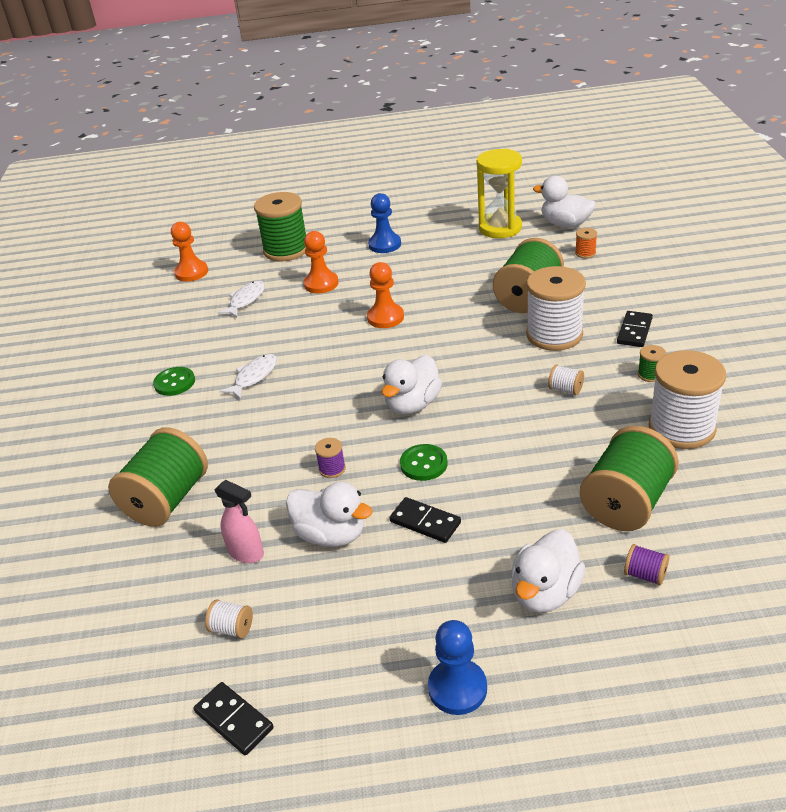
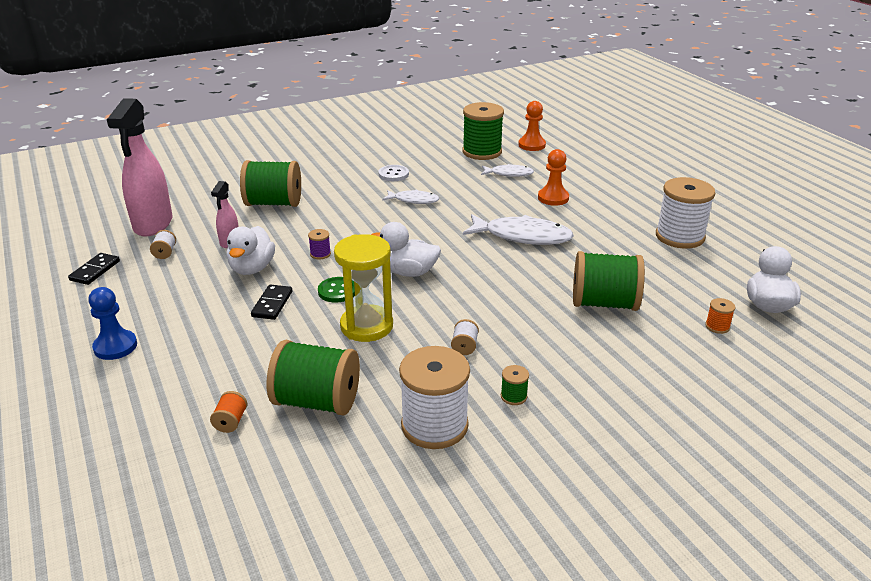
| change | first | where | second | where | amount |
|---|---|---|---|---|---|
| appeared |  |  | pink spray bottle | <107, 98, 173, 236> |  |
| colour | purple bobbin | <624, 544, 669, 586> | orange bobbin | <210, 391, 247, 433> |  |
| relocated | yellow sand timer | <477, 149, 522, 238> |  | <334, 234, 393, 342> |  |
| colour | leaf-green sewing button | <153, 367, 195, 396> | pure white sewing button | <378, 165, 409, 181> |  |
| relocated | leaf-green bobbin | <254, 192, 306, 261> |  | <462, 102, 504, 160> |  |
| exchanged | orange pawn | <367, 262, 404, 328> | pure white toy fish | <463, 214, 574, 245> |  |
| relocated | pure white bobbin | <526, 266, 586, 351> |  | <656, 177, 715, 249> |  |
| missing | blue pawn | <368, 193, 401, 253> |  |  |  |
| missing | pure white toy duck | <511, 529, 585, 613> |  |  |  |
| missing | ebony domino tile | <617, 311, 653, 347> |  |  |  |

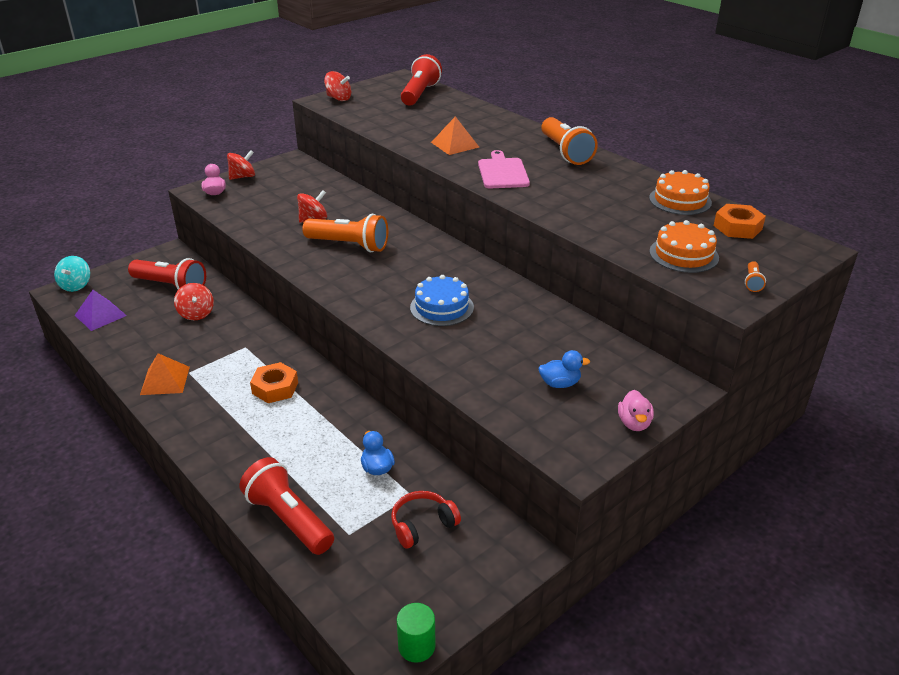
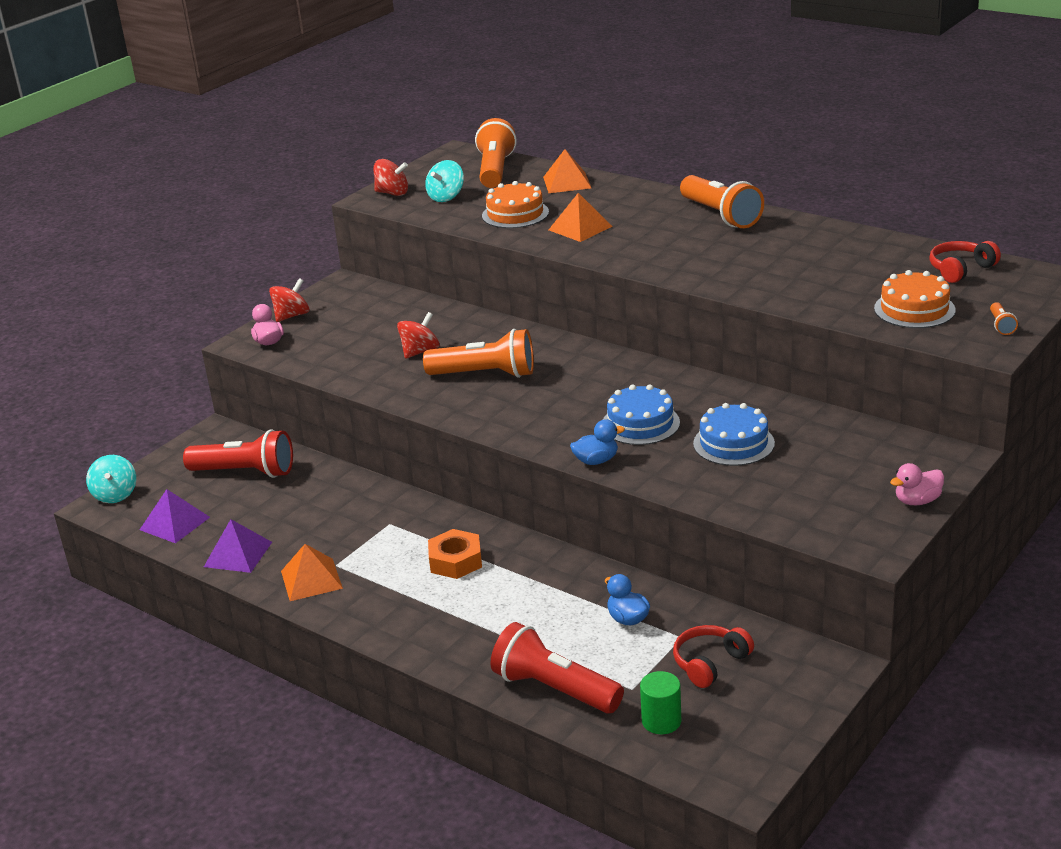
| change | first | where | second | where | amount |
|---|---|---|---|---|---|
| appeared |  |  | purple pyramid | <204, 519, 272, 573> |  |
| appeared |  |  | turquoise toy top | <425, 160, 464, 202> |  |
| colour | scarlet pocket torch | <401, 54, 442, 106> | orange pocket torch | <475, 118, 517, 188> |  |
| relocated | orange gateau | <649, 170, 712, 215> |  | <482, 181, 549, 228> |  |
| appeared |  |  | orange pyramid | <543, 149, 591, 193> |  |
| relocated | blue toy duck | <539, 350, 590, 388> |  | <570, 419, 625, 465> |  |
| relocated | leaf-green cylinder shape | <397, 603, 436, 663> |  | <640, 671, 681, 734> |  |
| appeared |  |  | blue gateau | <693, 403, 775, 466> |  |
| spun | pink toy duck | <618, 390, 654, 431> |  | <890, 463, 944, 505> | 75 degrees clockwise |
| exchanged | orange hex nut | <713, 204, 766, 239> | scarlet over-ear headphones | <929, 241, 1001, 283> |  |
| missing | scarlet toy top | <174, 283, 214, 321> |  |  |  |
| missing | pink chopping board | <478, 150, 530, 188> |  |  |  |

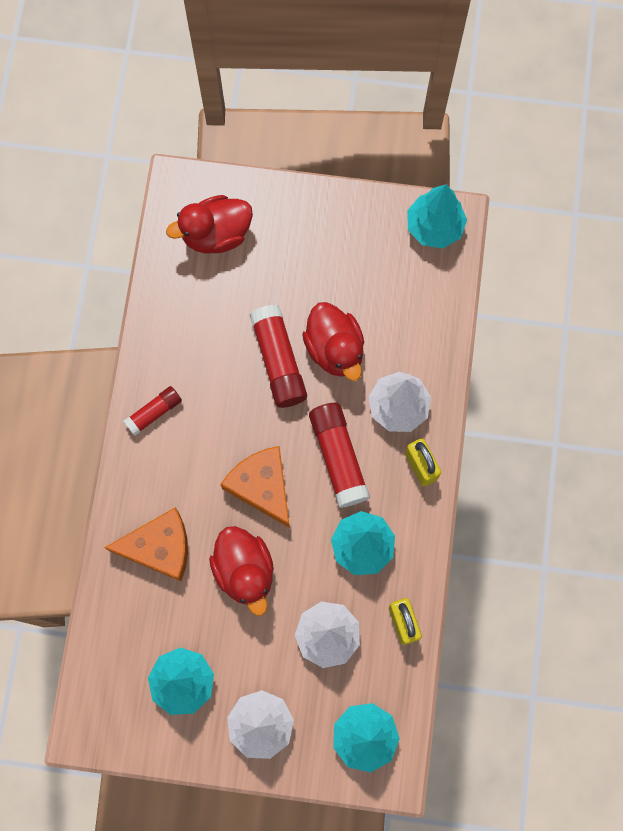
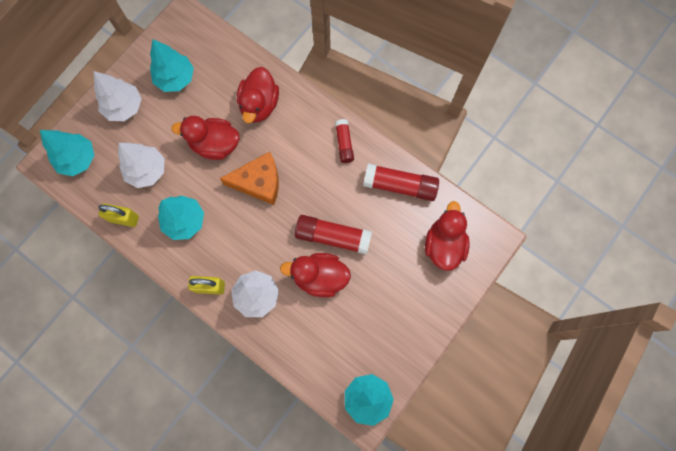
| change | first | where | second | where | amount |
|---|---|---|---|---|---|
| exchanged | orange cheese | <104, 508, 188, 581> | scarlet toy duck | <237, 67, 279, 123> |  |
| relocated | scarlet stick of glue | <309, 403, 370, 508> |  | <363, 164, 439, 201> |  |

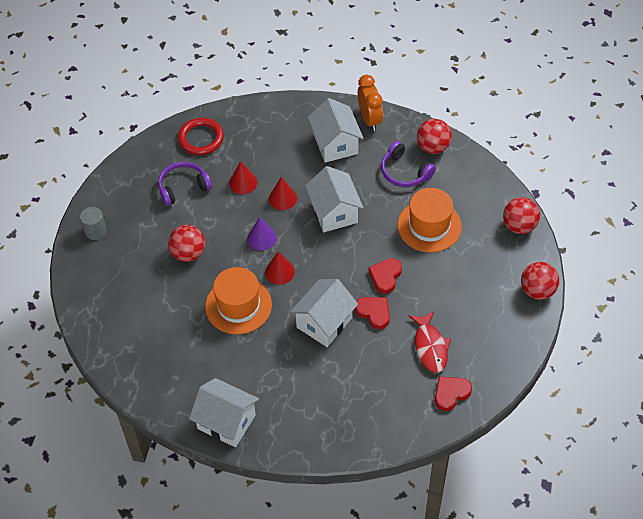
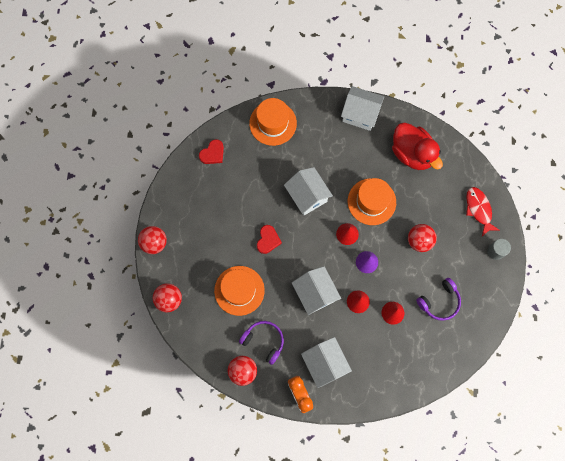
| change | first | where | second | where | amount |
|---|---|---|---|---|---|
| appeared |  |  | orange top hat | <249, 98, 297, 146> |  |
| spun | pure white toy house | <290, 279, 358, 347> |  | <284, 167, 333, 215> | 60 degrees counterclockwise |
| appeared |  |  | scarlet toy duck | <392, 123, 443, 170> |  |
| relocated | scarlet toy fish | <408, 311, 451, 373> |  | <466, 187, 500, 236> |  |
| missing | scarlet hoop | <178, 118, 224, 155> |  |  |  |
| missing | scarlet heart shape | <355, 297, 390, 329> |  |  |  |

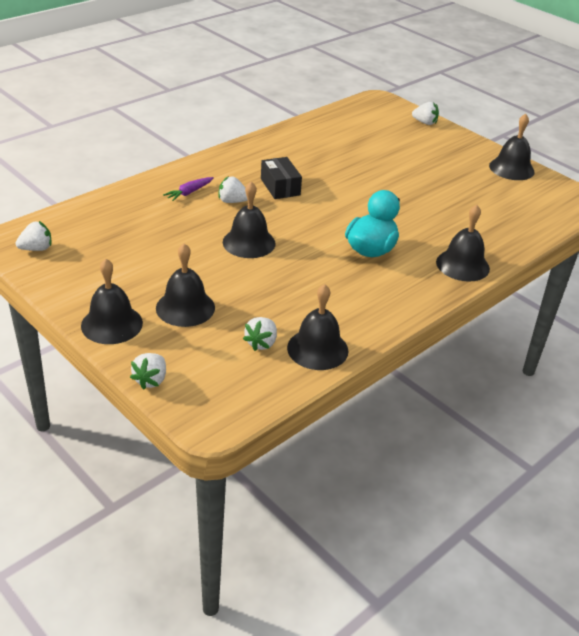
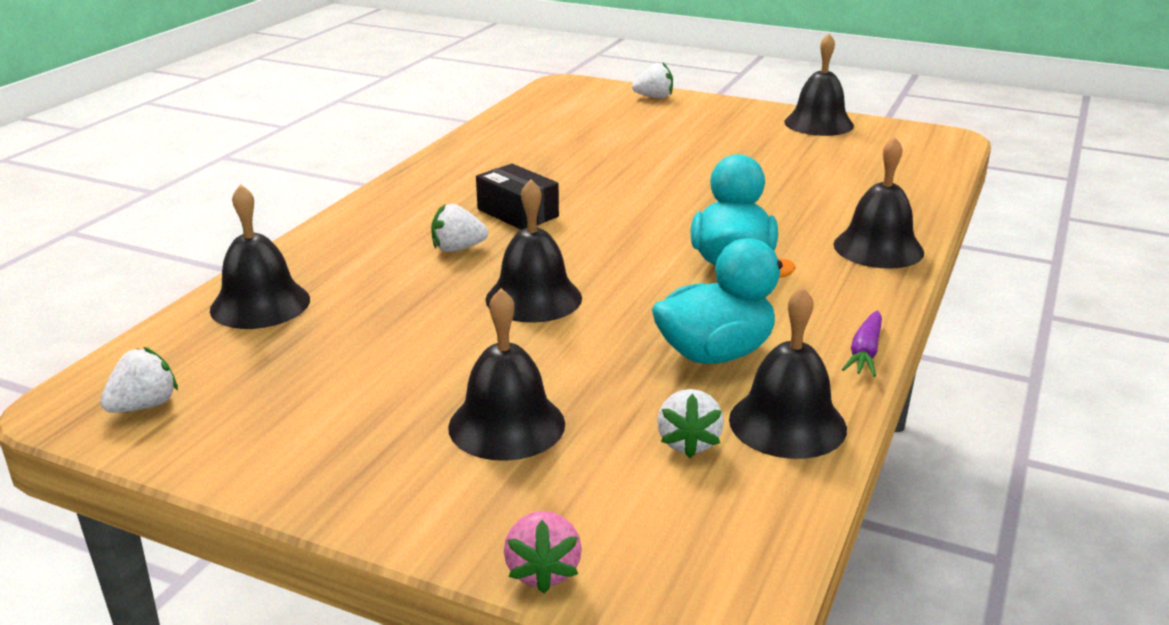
| change | first | where | second | where | amount |
|---|---|---|---|---|---|
| relocated | ebony hand bell | <81, 259, 143, 344> |  | <210, 184, 310, 329> |  |
| colour | pure white toy strawberry | <130, 353, 166, 390> | pink toy strawberry | <504, 511, 582, 593> |  |
| appeared |  |  | turquoise toy duck | <652, 238, 796, 364> |  |
| relocated | purple carrot | <163, 177, 214, 201> |  | <842, 310, 882, 377> |  |

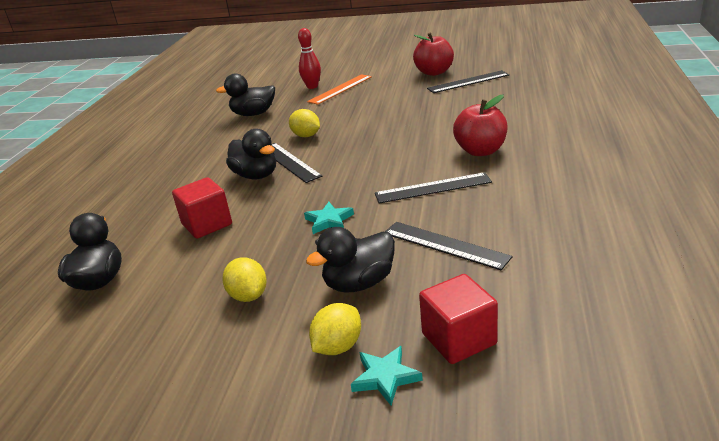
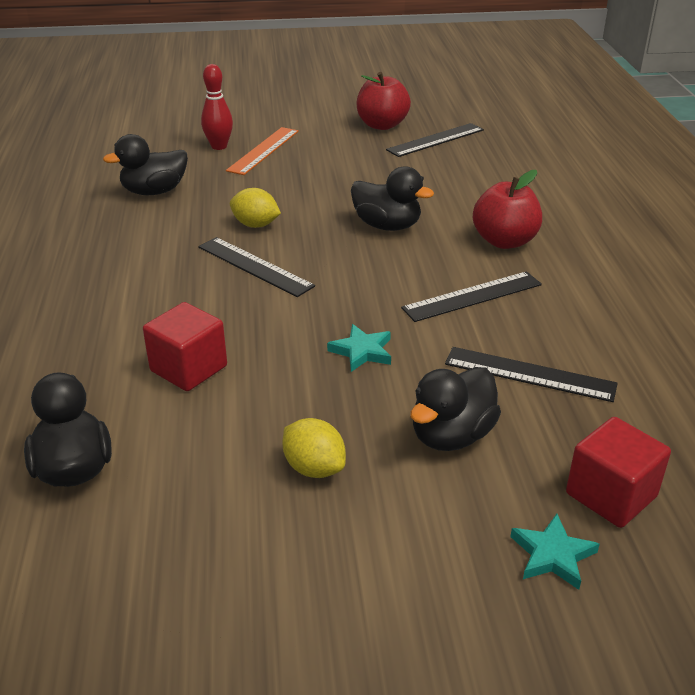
| change | first | where | second | where | amount |
|---|---|---|---|---|---|
| relocated | ebony toy duck | <226, 129, 276, 179> |  | <351, 166, 434, 231> |  |
| missing | yellow citrus fruit | <309, 303, 361, 355> |  |  |  |

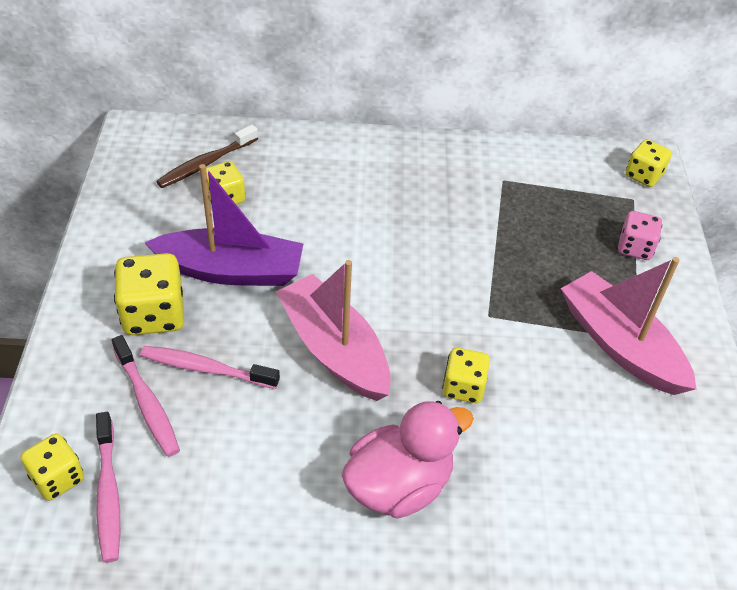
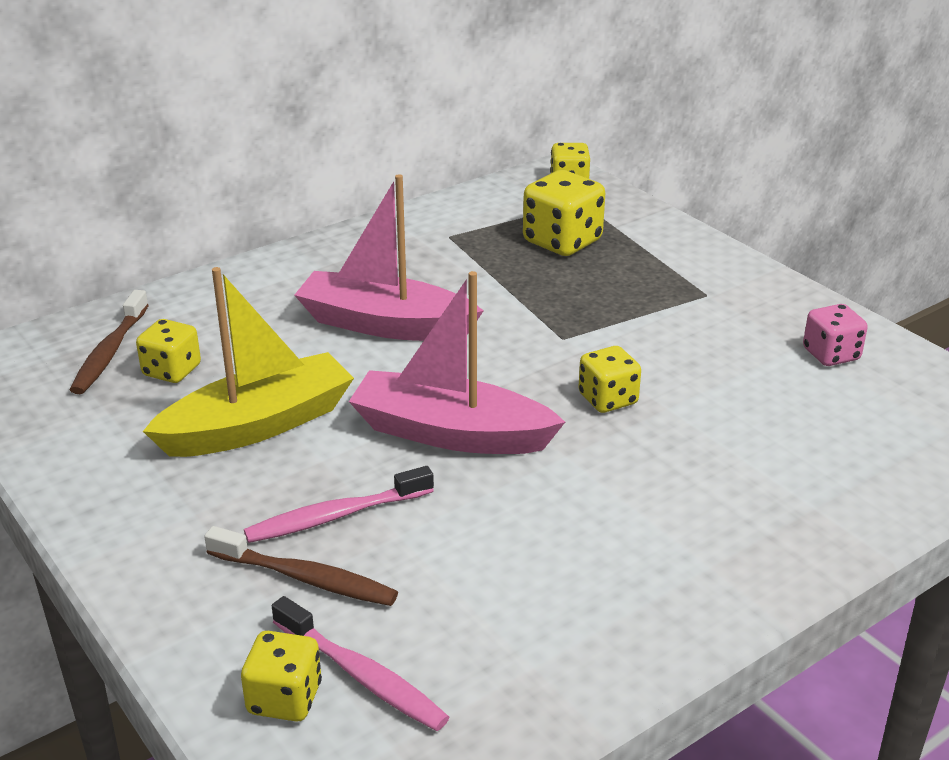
| change | first | where | second | where | amount |
|---|---|---|---|---|---|
| colour | purple toy boat | <145, 164, 303, 286> | yellow toy boat | <143, 267, 354, 457> |  |
| colour | pink toothbrush | <112, 335, 180, 457> | dark brown toothbrush | <204, 526, 398, 606> |  |
| relocated | pink toy boat | <561, 257, 696, 395> |  | <294, 174, 484, 341> |  |
| relocated | yellow game die | <114, 253, 184, 335> |  | <523, 170, 605, 256> |  |
| relocated | pink game die | <618, 211, 662, 260> |  | <803, 304, 868, 366> |  |
| missing | pink toy duck | <342, 401, 474, 519> |  |  |  |

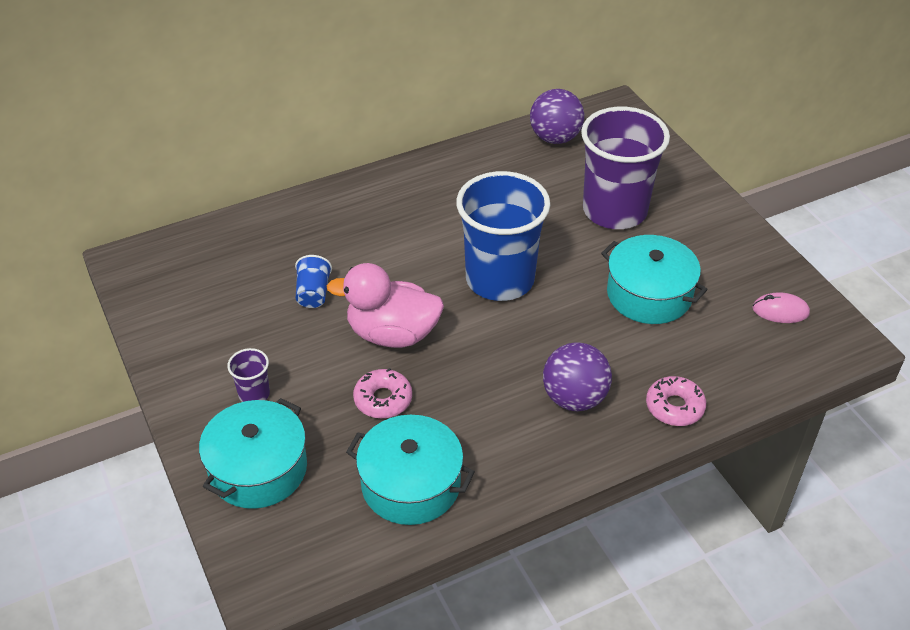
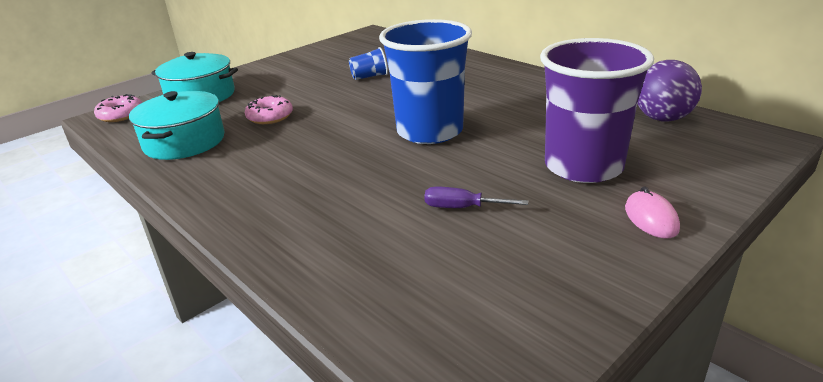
| change | first | where | second | where | amount |
|---|---|---|---|---|---|
| relocated | pink donut | <646, 376, 706, 426> |  | <94, 94, 142, 122> |  |
| exchanged | turquoise pot | <601, 235, 708, 324> | purple hand screwdriver | <424, 187, 528, 208> |  |
| relocated | pink mouse | <752, 292, 810, 323> |  | <625, 186, 680, 238> |  |
| missing | purple tumbler | <227, 348, 270, 402> |  |  |  |
| missing | pink toy duck | <327, 263, 444, 348> |  |  |  |
| missing | purple sphere | <543, 342, 612, 411> |  |  |  |

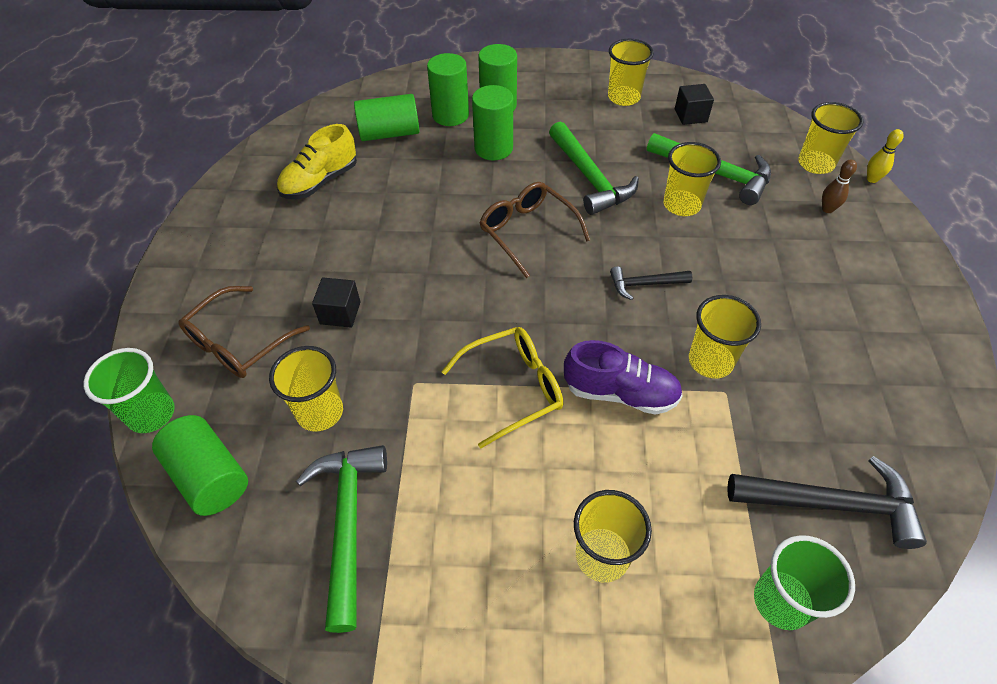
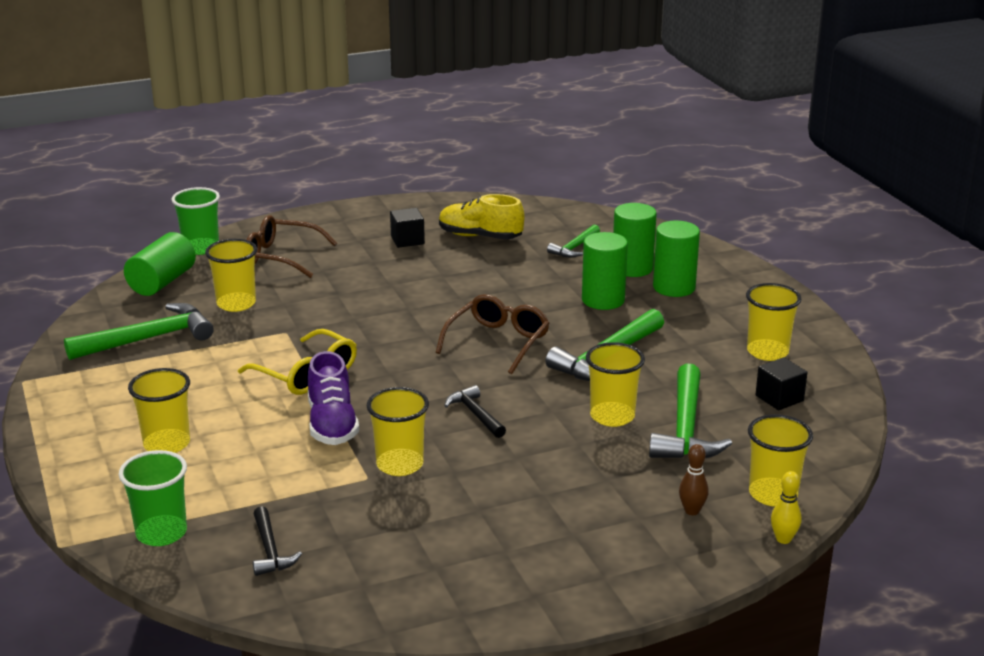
| change | first | where | second | where | amount |
|---|---|---|---|---|---|
| size | ebony claw hammer | <727, 456, 927, 549> |  | <253, 506, 302, 576> | x0.55 |
| relocated | ebony block | <312, 277, 361, 328> |  | <390, 208, 425, 248> |  |
| exchanged | leaf-green cylinder shape | <354, 94, 419, 141> | leaf-green claw hammer | <547, 224, 600, 257> |  |

